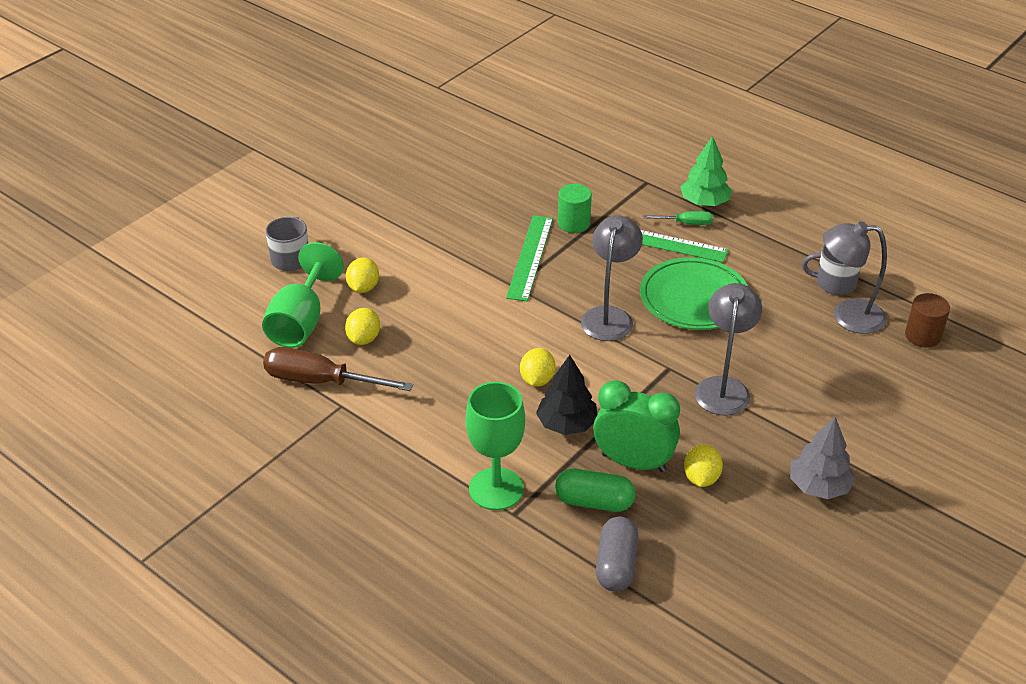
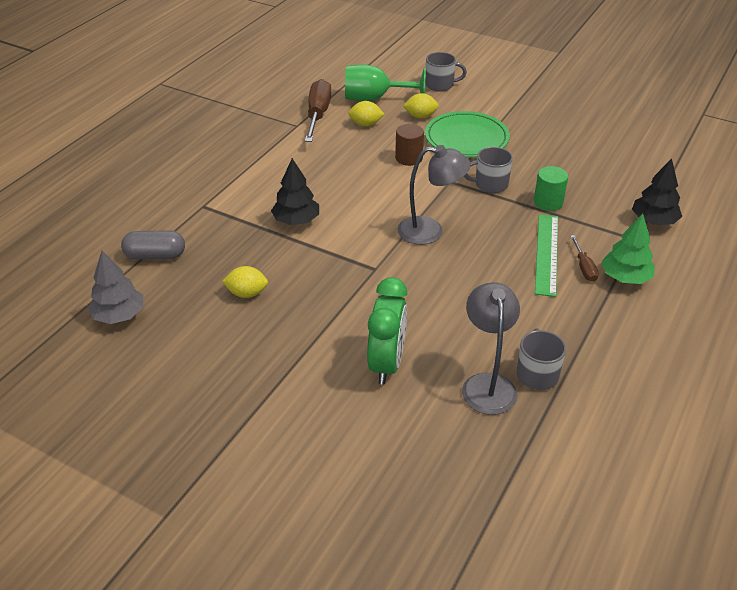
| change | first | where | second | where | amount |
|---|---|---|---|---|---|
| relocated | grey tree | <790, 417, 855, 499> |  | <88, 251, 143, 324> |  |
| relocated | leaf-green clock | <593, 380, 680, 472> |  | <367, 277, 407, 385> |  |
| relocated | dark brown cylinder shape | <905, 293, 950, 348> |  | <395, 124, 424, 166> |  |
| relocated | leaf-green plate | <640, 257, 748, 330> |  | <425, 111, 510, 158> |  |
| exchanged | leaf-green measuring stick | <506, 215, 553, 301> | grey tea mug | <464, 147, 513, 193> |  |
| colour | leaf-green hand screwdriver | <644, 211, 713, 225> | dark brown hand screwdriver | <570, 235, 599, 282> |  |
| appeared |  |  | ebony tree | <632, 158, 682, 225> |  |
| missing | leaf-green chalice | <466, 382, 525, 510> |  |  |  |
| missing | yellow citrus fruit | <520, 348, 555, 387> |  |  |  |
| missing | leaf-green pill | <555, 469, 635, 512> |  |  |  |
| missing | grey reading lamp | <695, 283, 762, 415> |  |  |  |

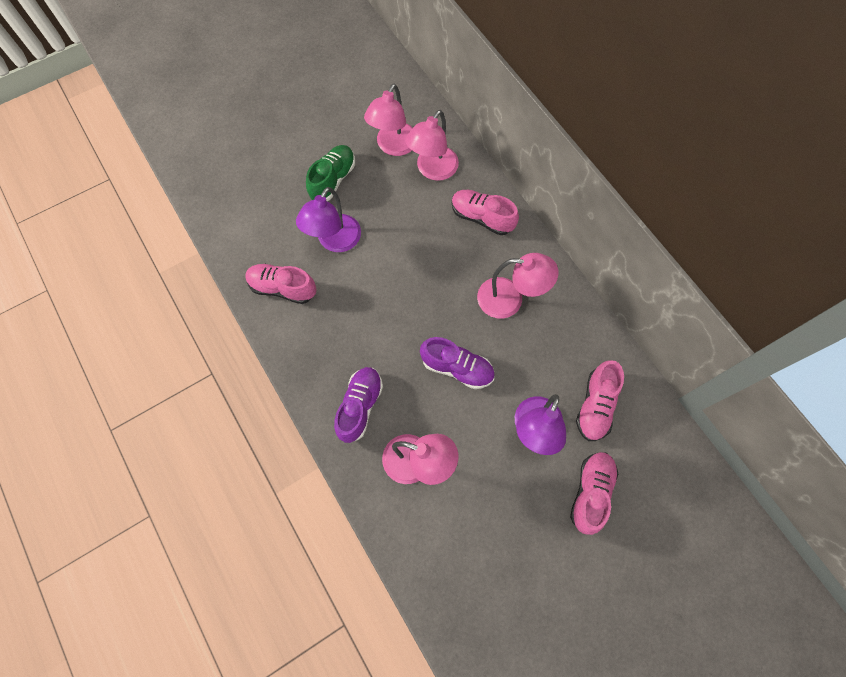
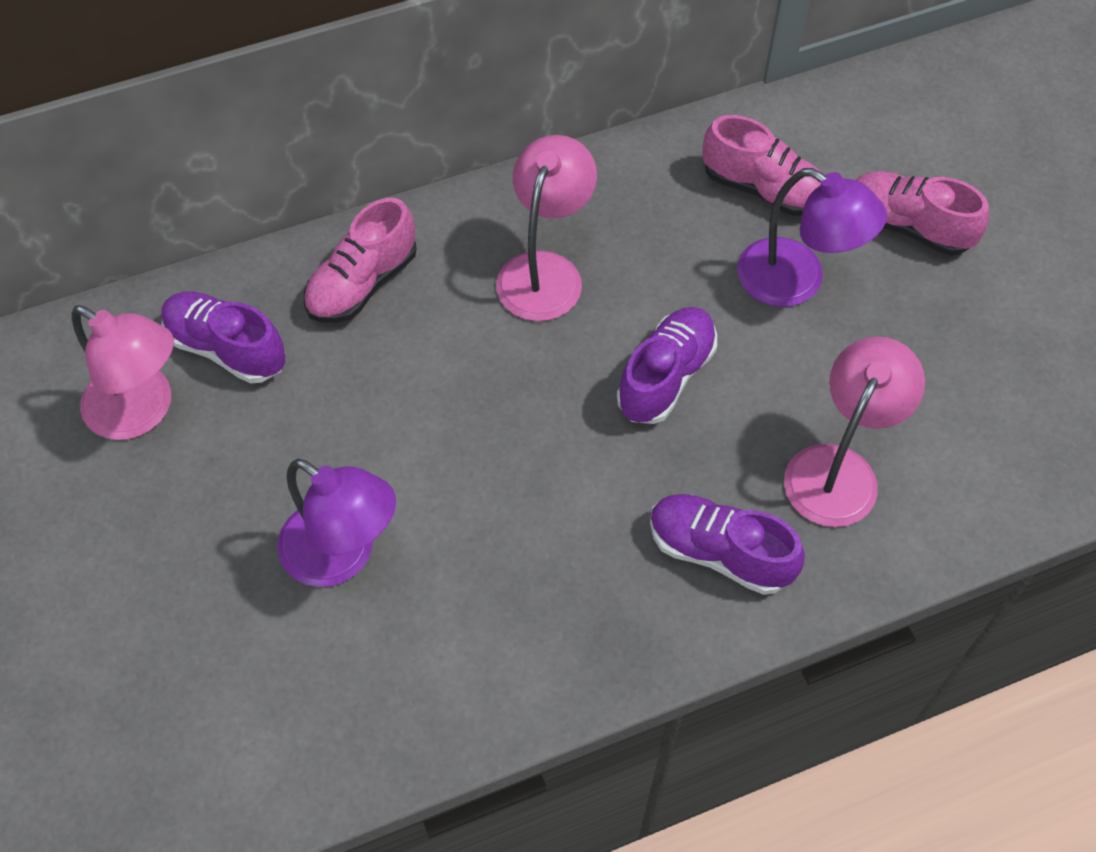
| change | first | where | second | where | amount |
|---|---|---|---|---|---|
| exchanged | pink reading lamp | <405, 110, 459, 181> | purple lace-up shoe | <162, 291, 285, 383> |  |
| missing | pink lace-up shoe | <245, 264, 316, 304> |  |  |  |
| missing | leaf-green lace-up shoe | <306, 145, 355, 201> |  |  |  |

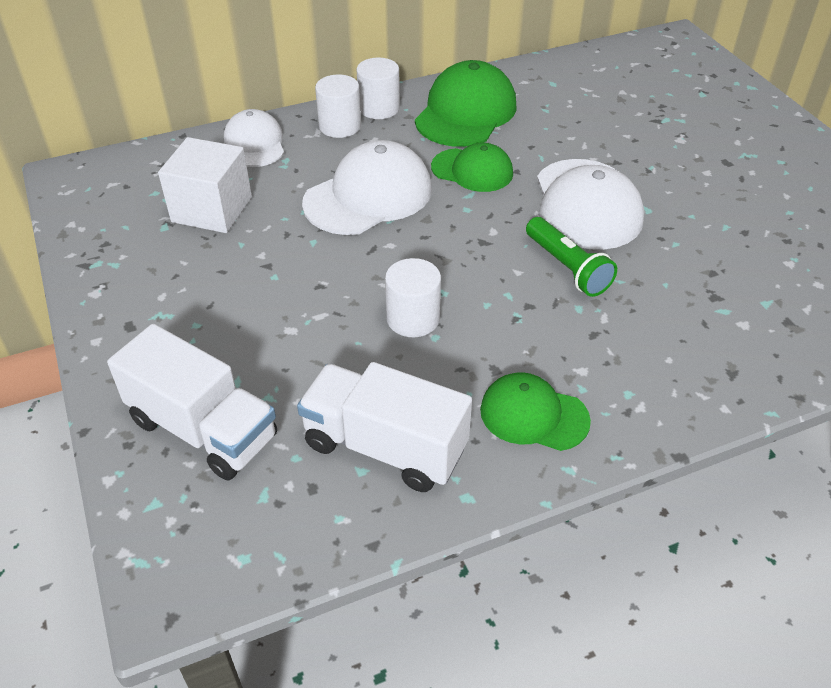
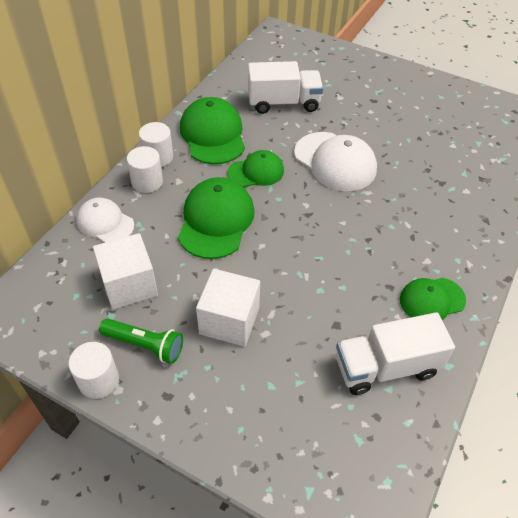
| change | first | where | second | where | amount |
|---|---|---|---|---|---|
| relocated | pure white cylinder shape | <385, 258, 441, 337> |  | <69, 342, 119, 399> |  |
| relocated | leaf-green pocket torch | <526, 217, 617, 297> |  | <99, 318, 183, 364> |  |
| colour | pure white cap | <302, 140, 432, 235> | leaf-green cap | <178, 177, 255, 259> |  |
| appeared |  |  | pure white block | <196, 269, 260, 347> |  |
| relocated | pure white toy truck | <107, 324, 277, 481> |  | <248, 61, 323, 114> |  |

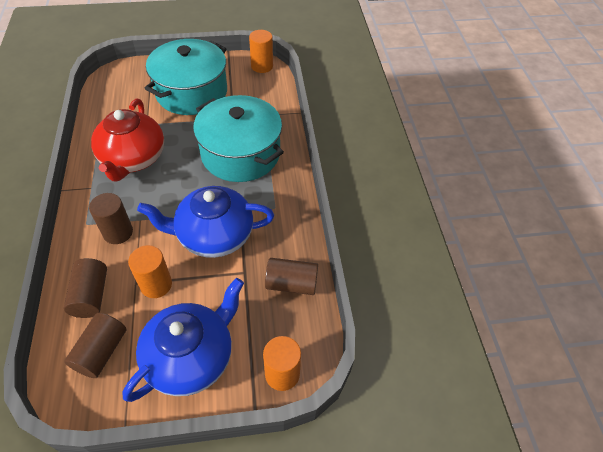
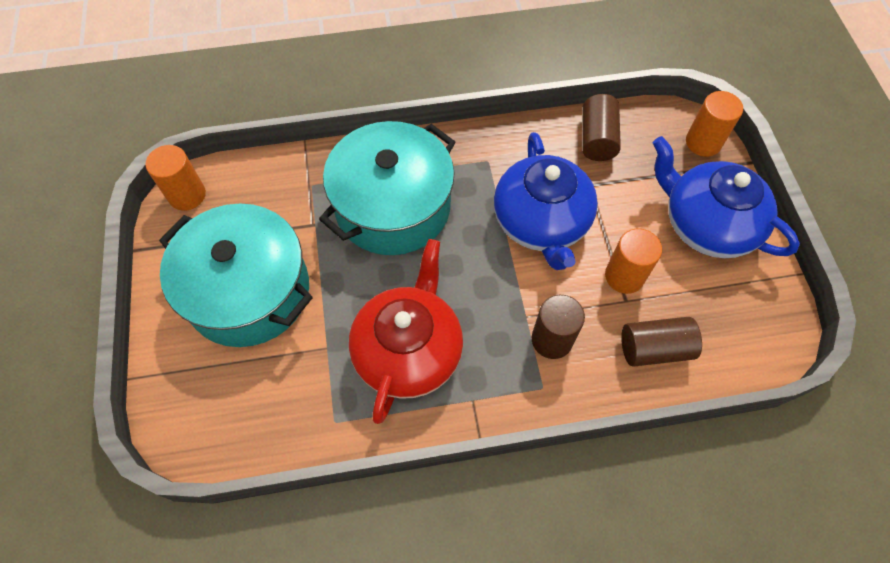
| change | first | where | second | where | amount |
|---|---|---|---|---|---|
| spun | scarlet tea pot | <91, 98, 164, 182> |  | <349, 239, 463, 424> | 75 degrees counterclockwise |
| missing | dark brown cylinder shape | <64, 313, 127, 378> |  |  |  |

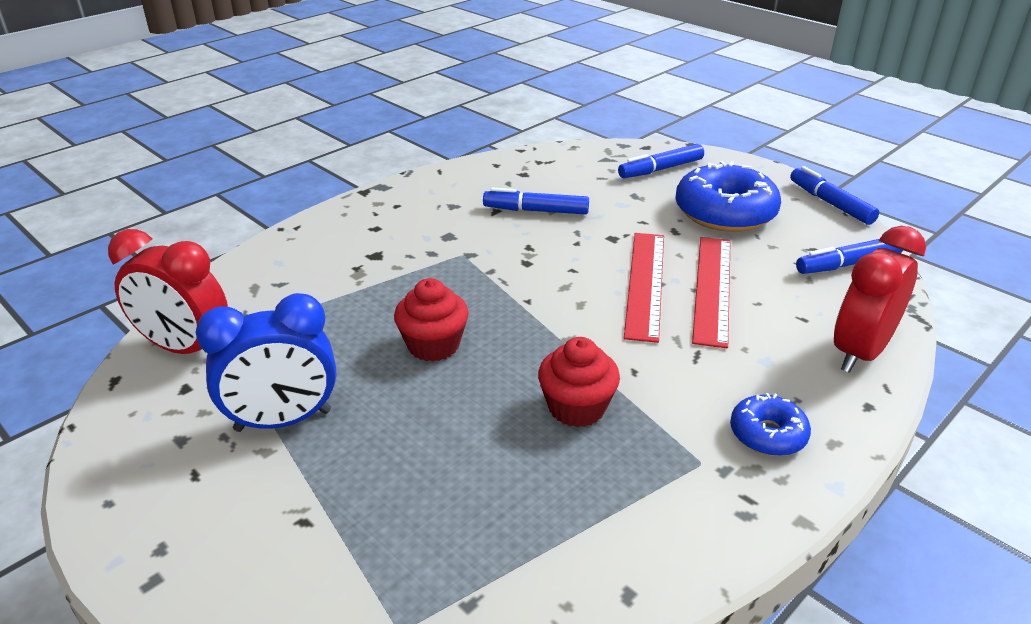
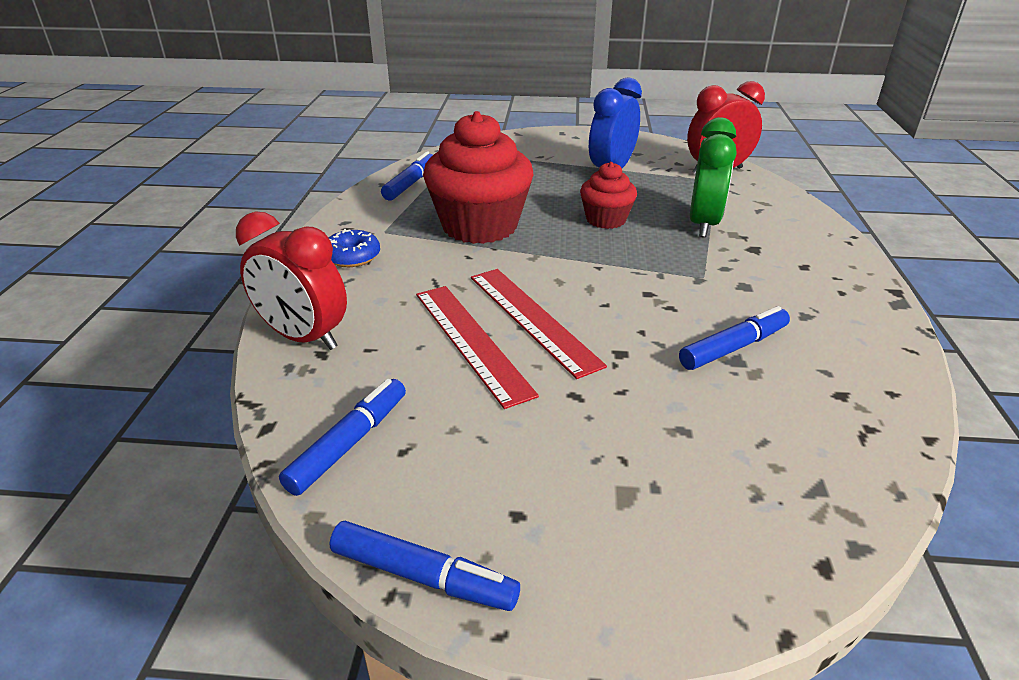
| change | first | where | second | where | amount |
|---|---|---|---|---|---|
| spun | scarlet clock | <834, 226, 926, 373> |  | <236, 211, 347, 350> | 120 degrees clockwise |
| relocated | blue felt pen | <618, 144, 704, 178> |  | <381, 151, 433, 200> |  |
| size | scarlet muffin | <538, 337, 620, 427> |  | <423, 111, 533, 244> | x1.87 |
| appeared |  |  | leaf-green clock | <690, 117, 737, 237> |  |
| missing | blue donut | <675, 161, 781, 232> |  |  |  |

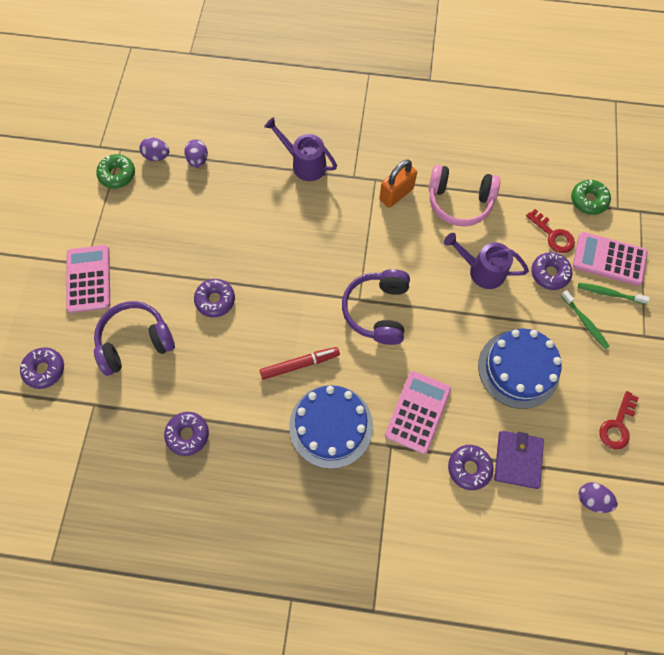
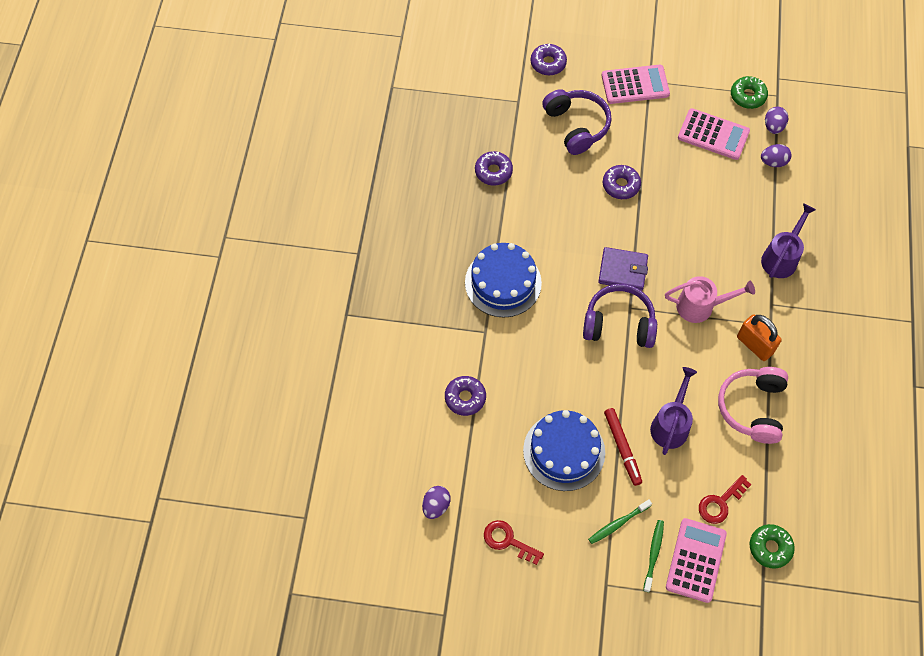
| change | first | where | second | where | amount |
|---|---|---|---|---|---|
| relocated | purple billfold | <494, 431, 544, 489> |  | <598, 247, 648, 291> |  |
| relocated | scarlet felt pen | <260, 347, 340, 380> |  | <604, 408, 642, 486> |  |
| appeared |  |  | pink sprinkling can | <665, 276, 755, 323> |  |
| relocated | pink adding machine | <385, 371, 451, 454> |  | <678, 108, 750, 160> |  |
| missing | purple donut | <531, 252, 573, 290> |  |  |  |

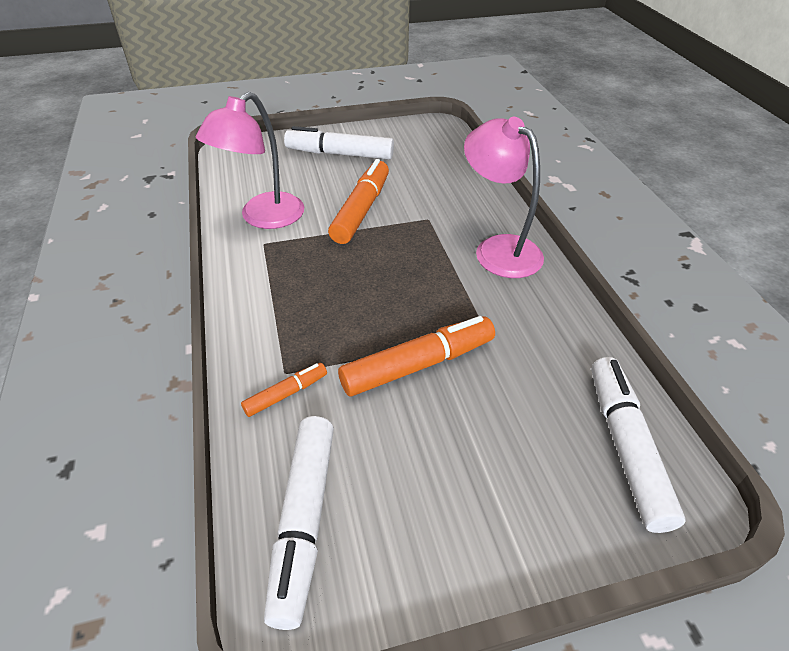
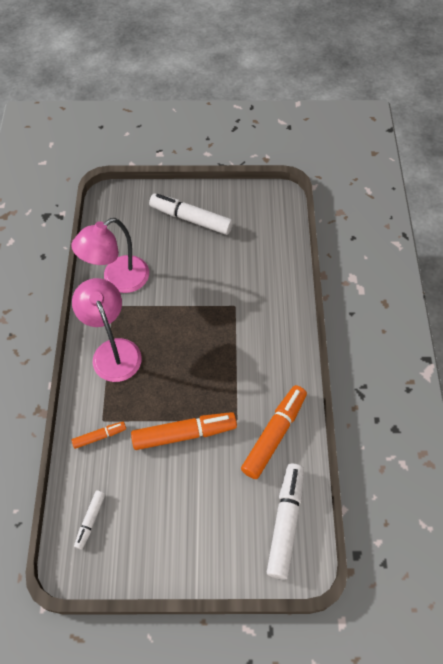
| change | first | where | second | where | amount |
|---|---|---|---|---|---|
| relocated | pink reading lamp | <464, 117, 544, 278> |  | <72, 278, 142, 382> |  |
| size | pure white felt pen | <264, 416, 334, 630> |  | <74, 490, 105, 550> | x0.52 |
| relocated | orange felt pen | <328, 159, 389, 244> |  | <241, 385, 307, 479> |  |

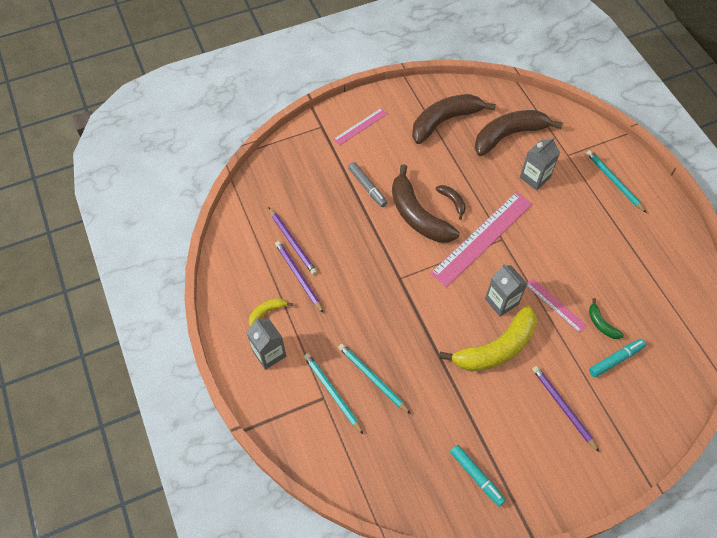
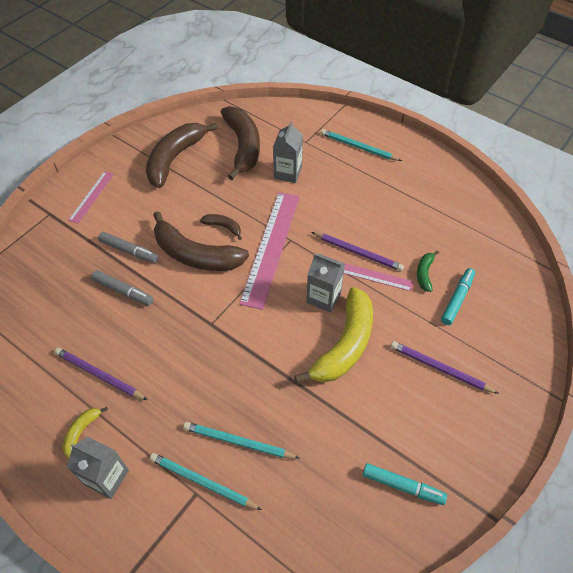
| change | first | where | second | where | amount |
|---|---|---|---|---|---|
| appeared |  |  | grey felt pen | <91, 270, 153, 306> |  |
| spun | dark brown banana fruit | <474, 110, 562, 156> |  | <221, 106, 260, 180> | 135 degrees clockwise |
| relocated | purple wooden pencil | <268, 207, 317, 275> |  | <311, 232, 404, 271> |  |
| spun | leaf-green banana fruit | <589, 298, 624, 339> |  | <417, 251, 439, 292> | 75 degrees clockwise |

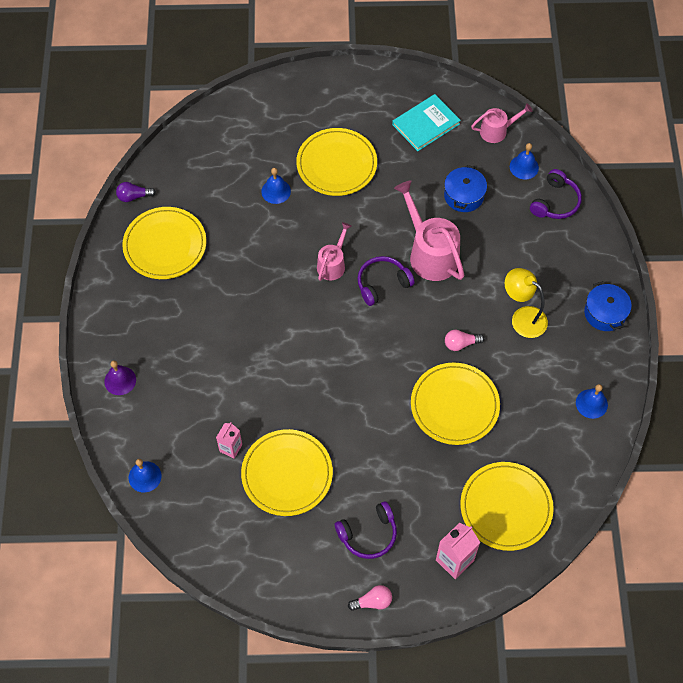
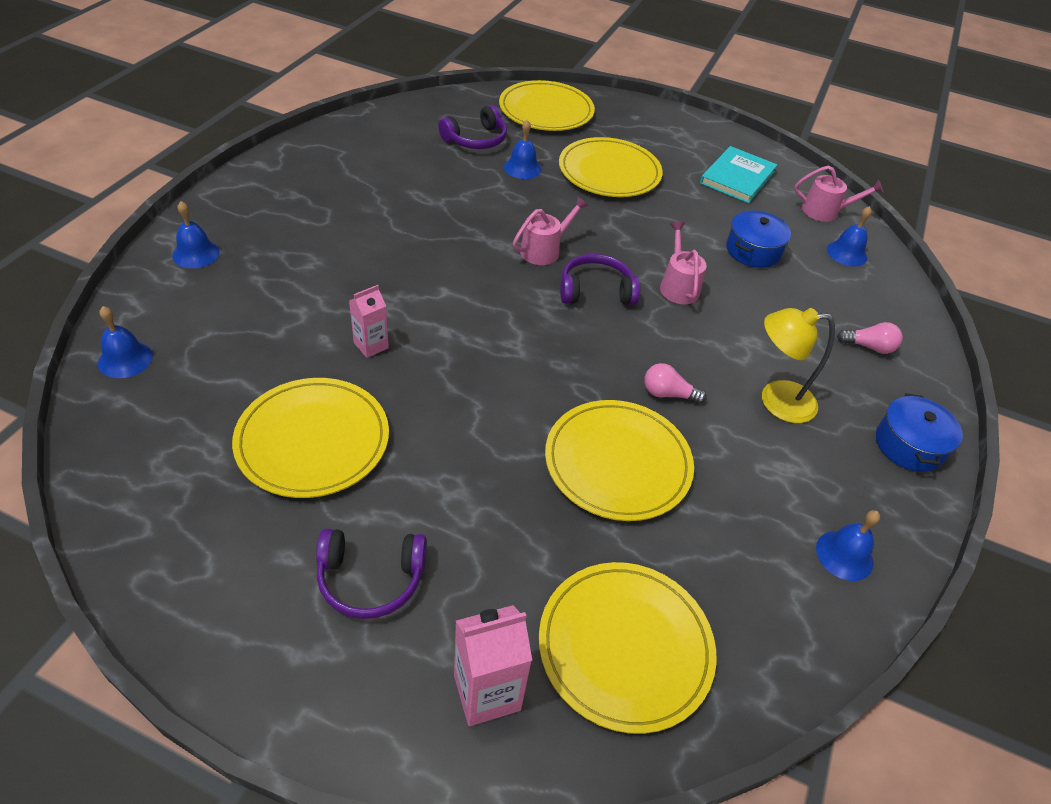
| change | first | where | second | where | amount |
|---|---|---|---|---|---|
| colour | purple hand bell | <104, 361, 136, 395> | blue hand bell | <172, 201, 220, 268> |  |
| relocated | pink juice carton | <216, 422, 242, 459> |  | <349, 285, 389, 358> |  |
| relocated | purple over-ear headphones | <530, 169, 582, 219> |  | <438, 105, 507, 149> |  |
| relocated | yellow plate | <122, 207, 206, 279> |  | <499, 80, 595, 131> |  |
| size | pink sprinkling can | <394, 180, 464, 281> |  | <660, 222, 707, 304> | x0.57 |
| spun | turquoise hardback | <392, 94, 461, 151> |  | <700, 146, 777, 203> | 45 degrees counterclockwise |
| spun | yellow reading lamp | <505, 268, 548, 338> |  | <762, 308, 835, 423> | 60 degrees counterclockwise |
| relocated | pink light bulb | <348, 585, 392, 611> |  | <837, 322, 903, 354> |  |
| missing | purple light bulb | <116, 182, 156, 202> |  |  |  |

